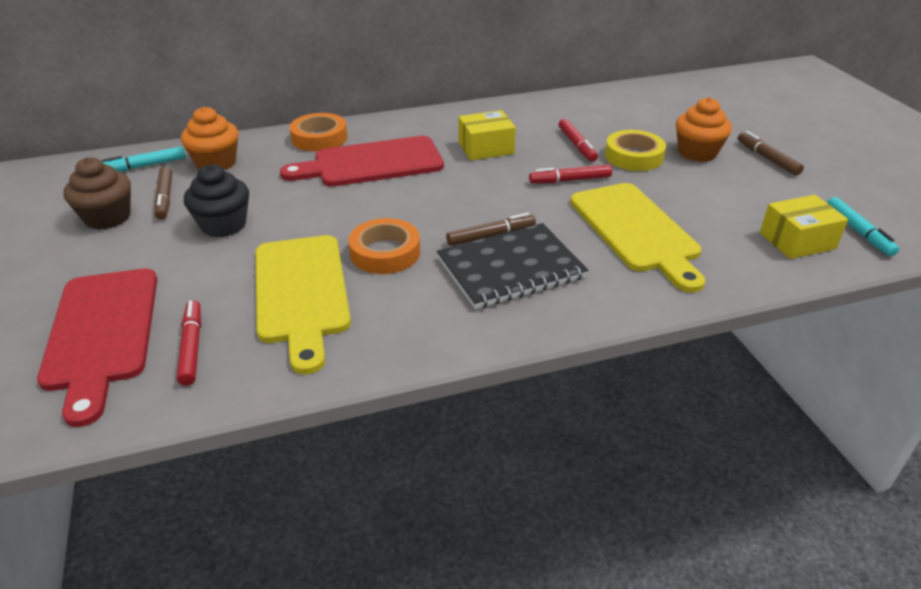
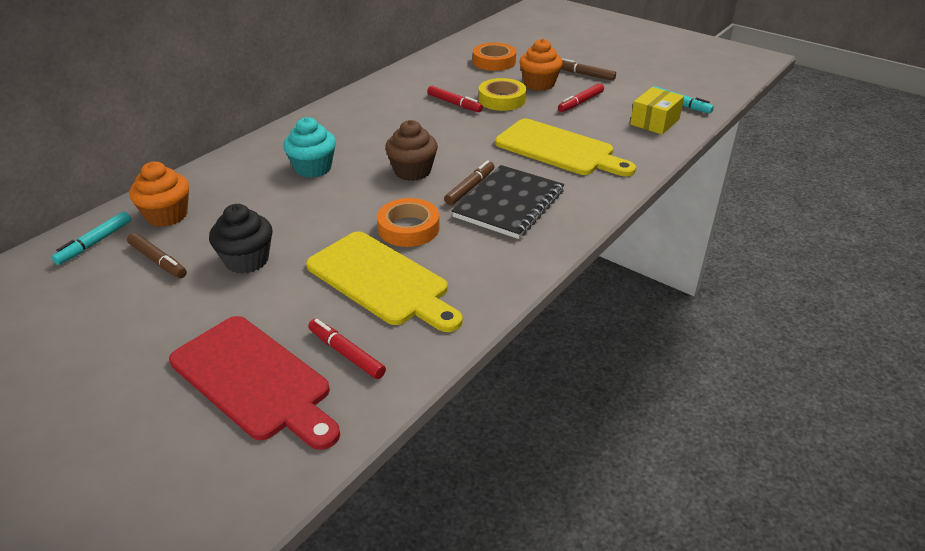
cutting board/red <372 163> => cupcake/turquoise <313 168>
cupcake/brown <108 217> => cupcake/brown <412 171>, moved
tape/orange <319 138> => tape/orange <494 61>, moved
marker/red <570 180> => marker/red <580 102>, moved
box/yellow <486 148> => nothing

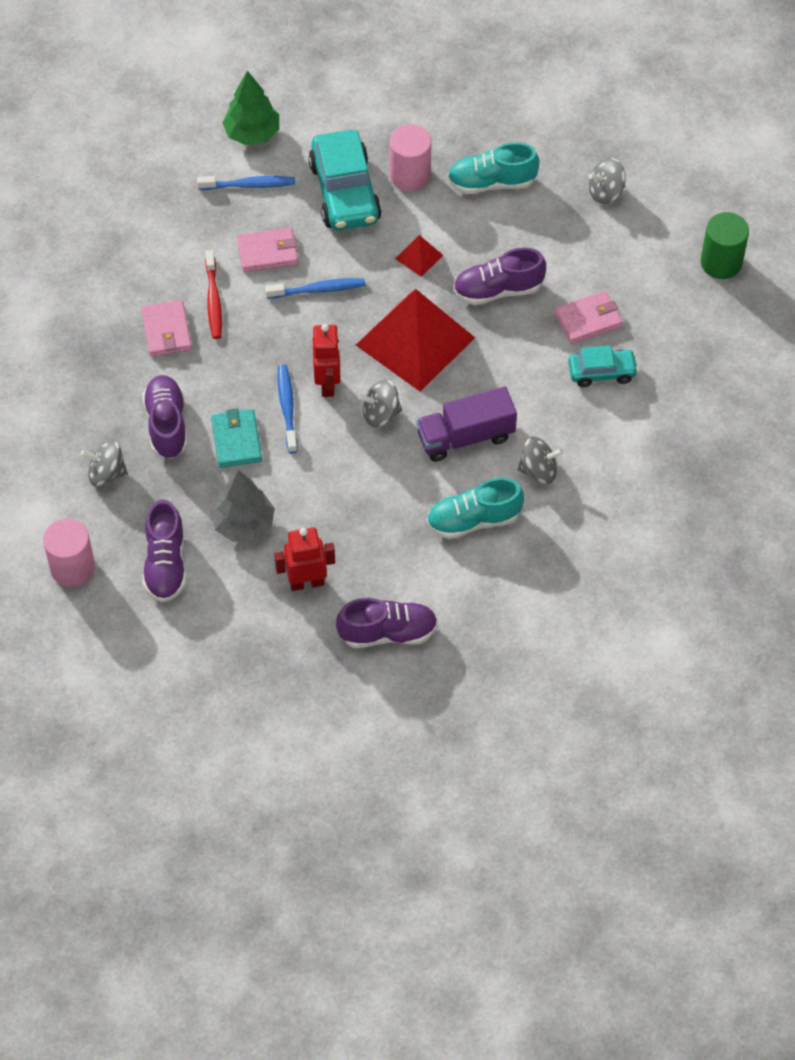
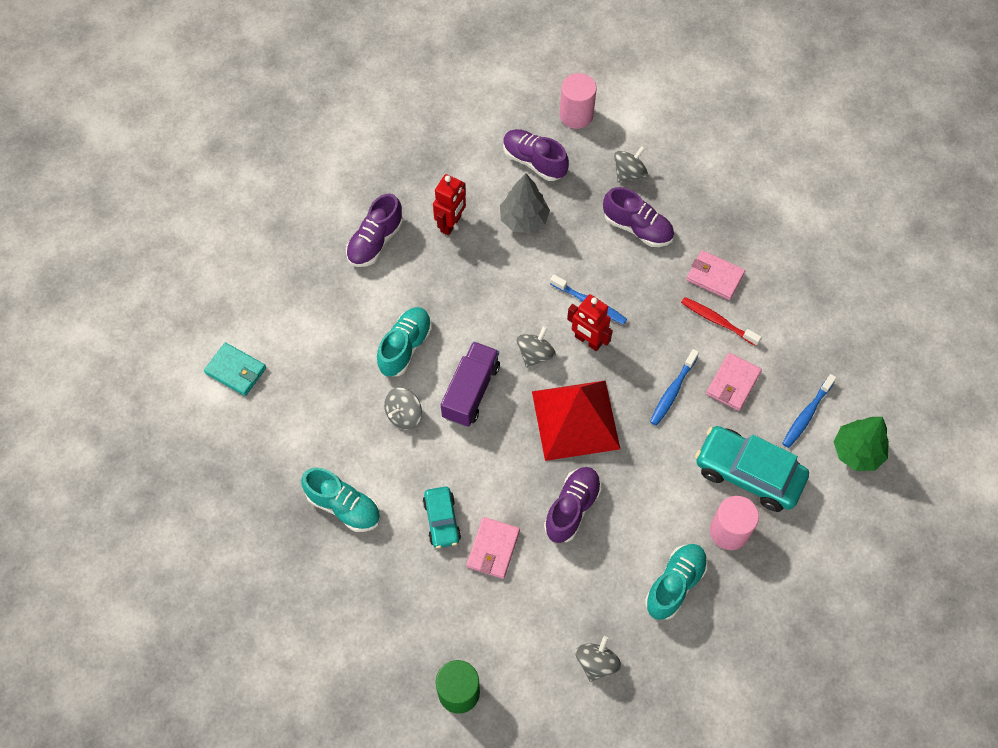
wallet/turquoise <236 440> => wallet/turquoise <236 370>, moved
nothing => shoe/turquoise <344 506>
car/turquoise <602 372> => car/turquoise <442 520>, 45 degrees counterclockwise
pyramid/red <419 256> => nothing

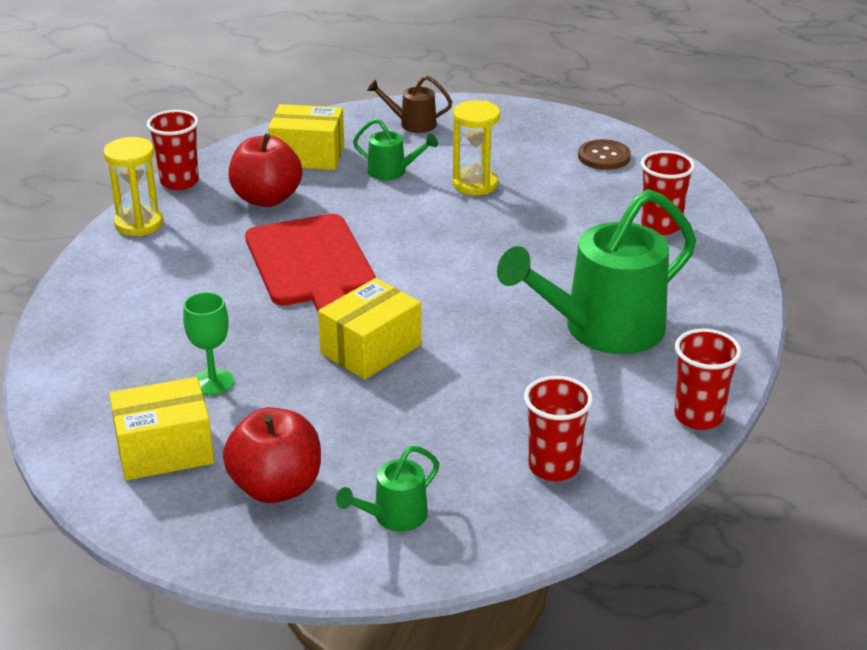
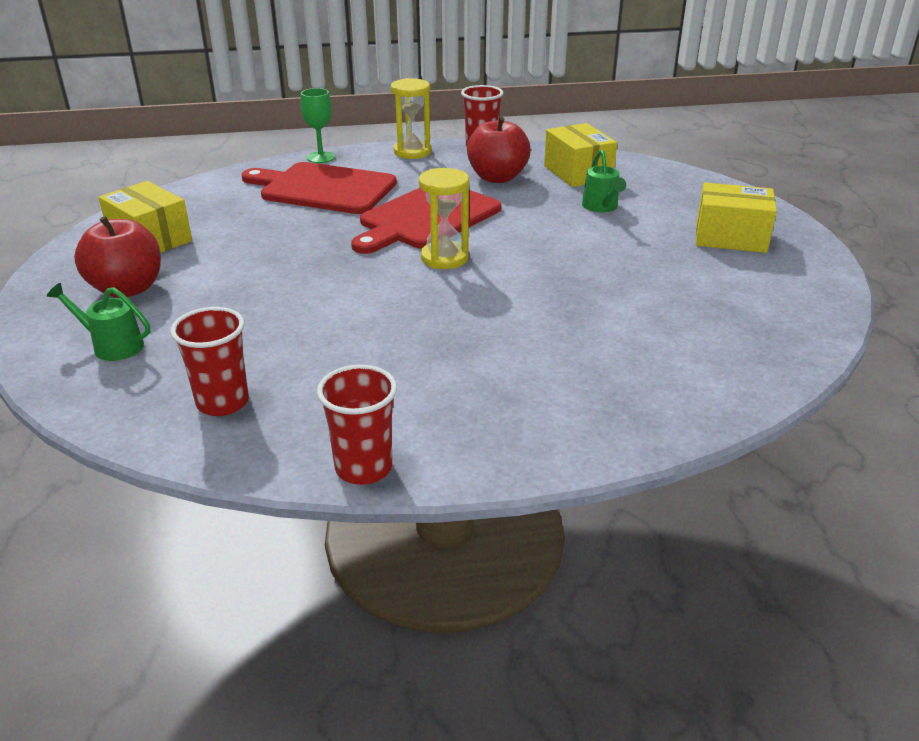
nothing => cutting board/red <324 188>
goblet/green <213 382> => goblet/green <321 157>, moved
hourglass/yellow <475 184> => hourglass/yellow <444 258>, moved
box/yellow <371 349> => box/yellow <730 237>, moved
watering can/brown <412 124> => nothing
watering can/green <601 330> => nothing
button/brown <604 157> => nothing
cup/red <661 226> => nothing

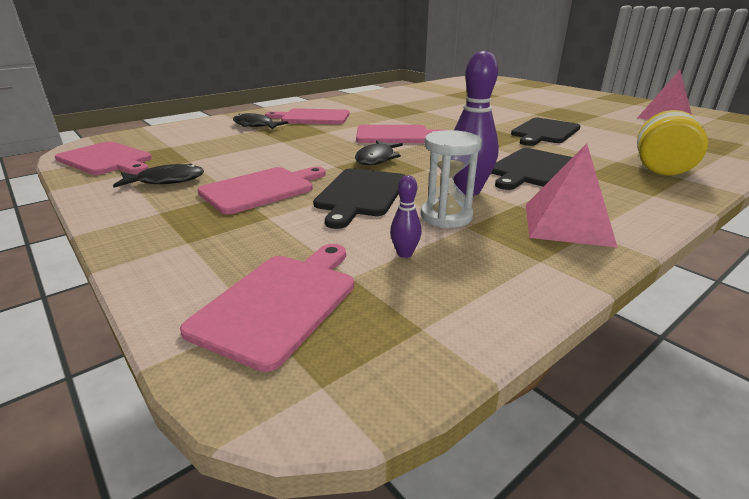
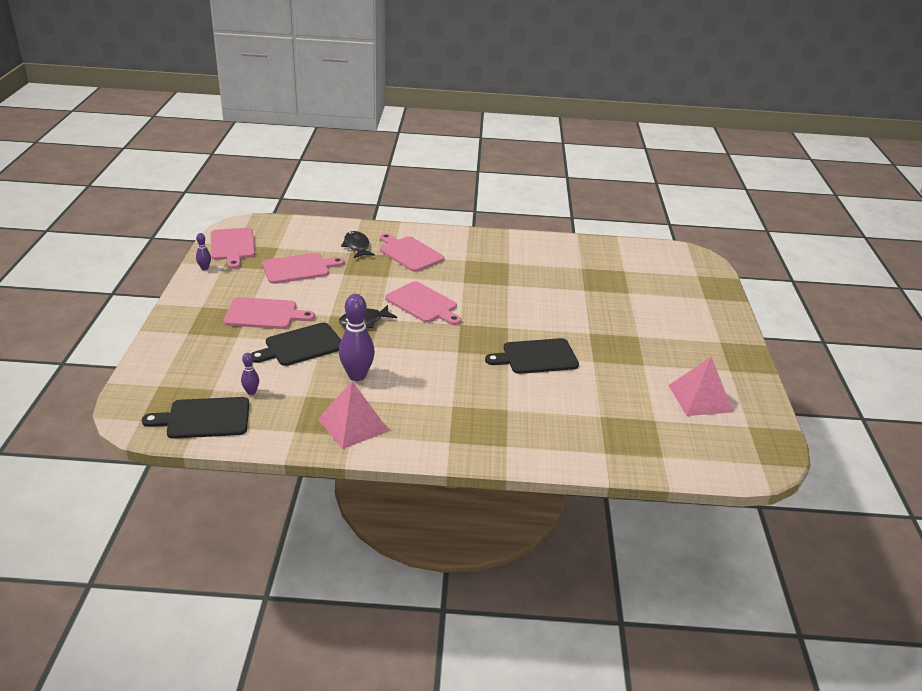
cutting board/black <532 169> => cutting board/black <204 418>, moved
nothing => bowling pin/purple <204 268>
cutting board/pink <279 302> => cutting board/pink <298 268>, moved
fish/black <166 181> => nothing
hourglass/white <446 216> => nothing
jar/yellow <660 168> => nothing

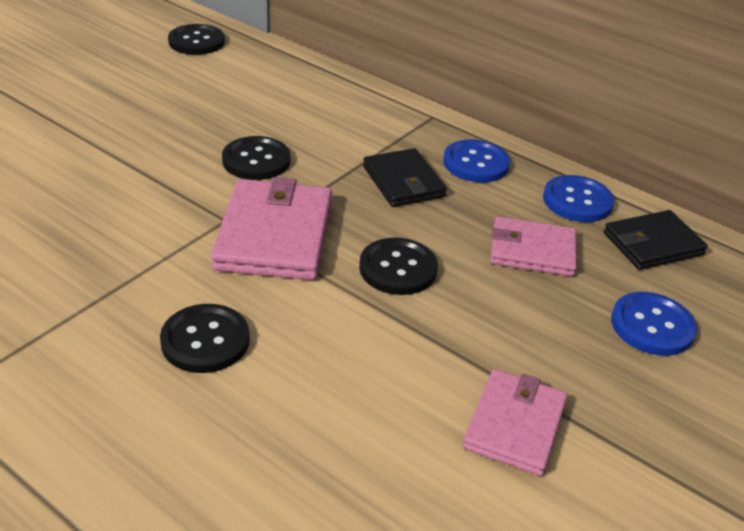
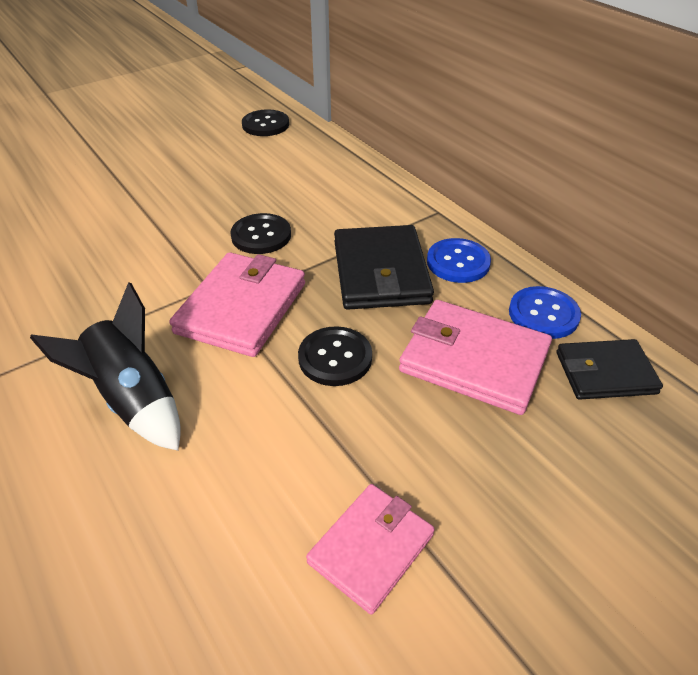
button/black <205 340> => rocket/black <133 399>
wallet/black <403 182> => wallet/black <381 272>, x1.55
wallet/pink <532 251> => wallet/pink <473 360>, x1.55
button/blue <652 326> => nothing

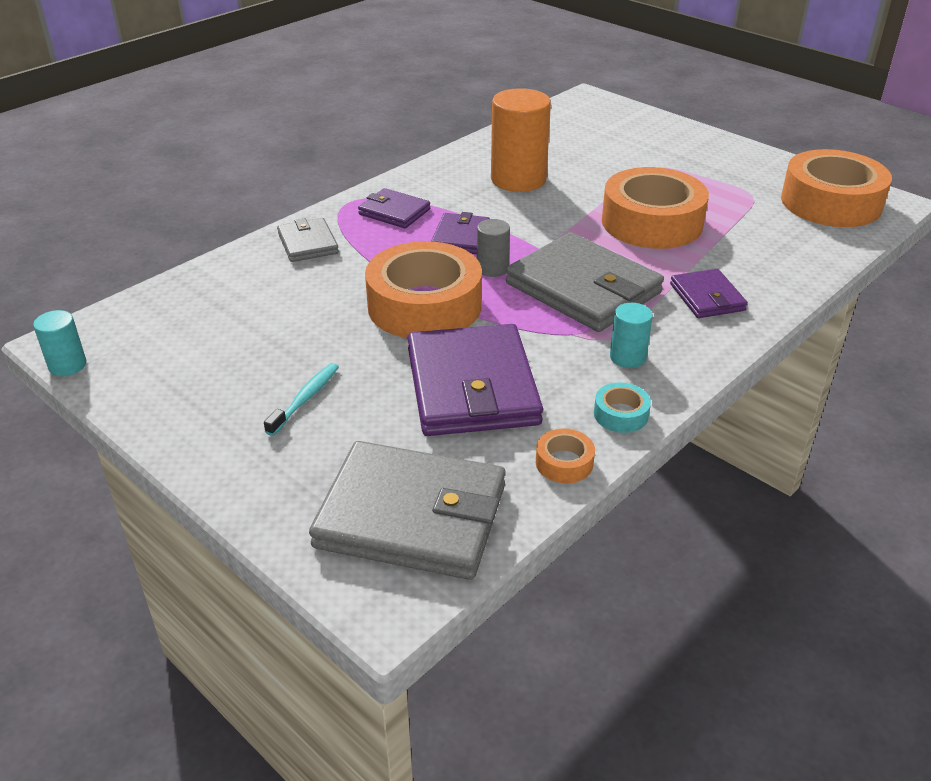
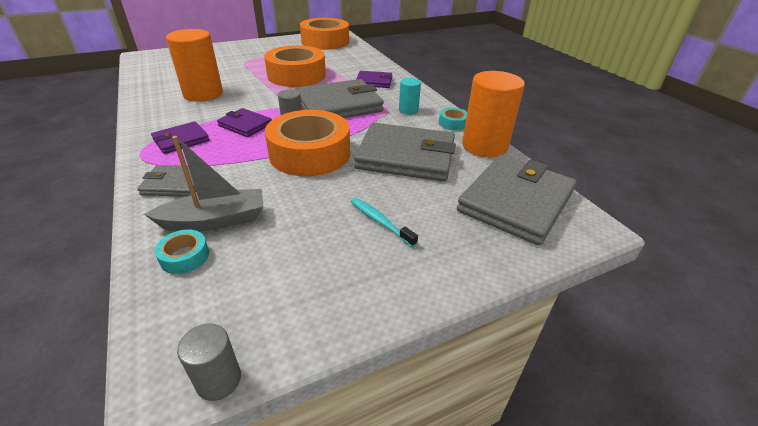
nothing => boat/grey <215 221>
nothing => tape/turquoise <184 256>
cylinder/turquoise <67 365> => cylinder/grey <218 380>
wallet/purple <472 386> => wallet/grey <406 156>
tape/orange <564 463> => cylinder/orange <484 146>

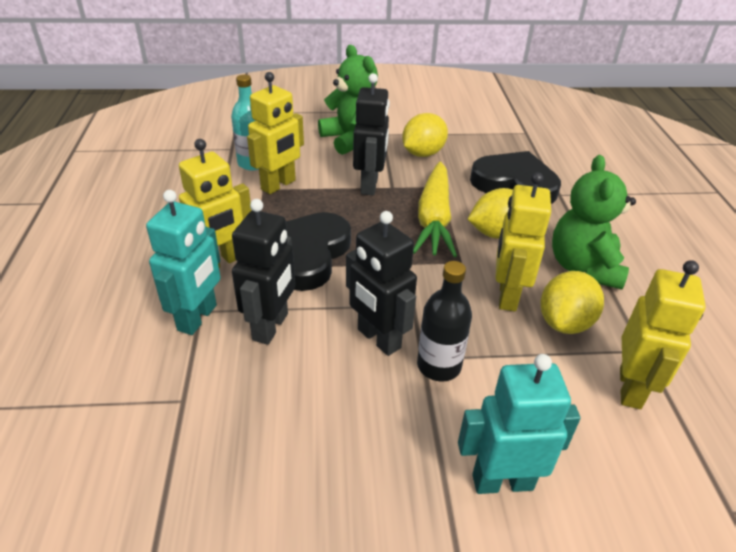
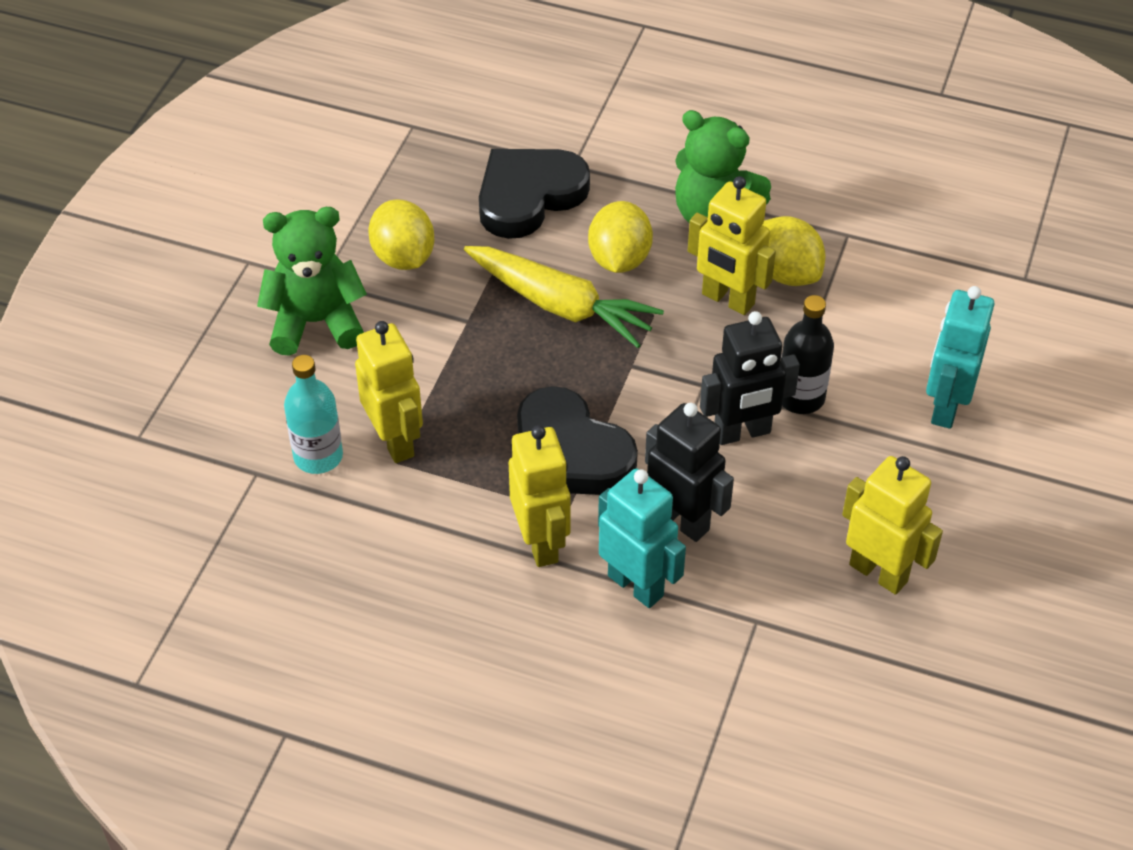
robot/yellow <631 388> => robot/yellow <878 572>, moved
robot/black <370 185> => nothing

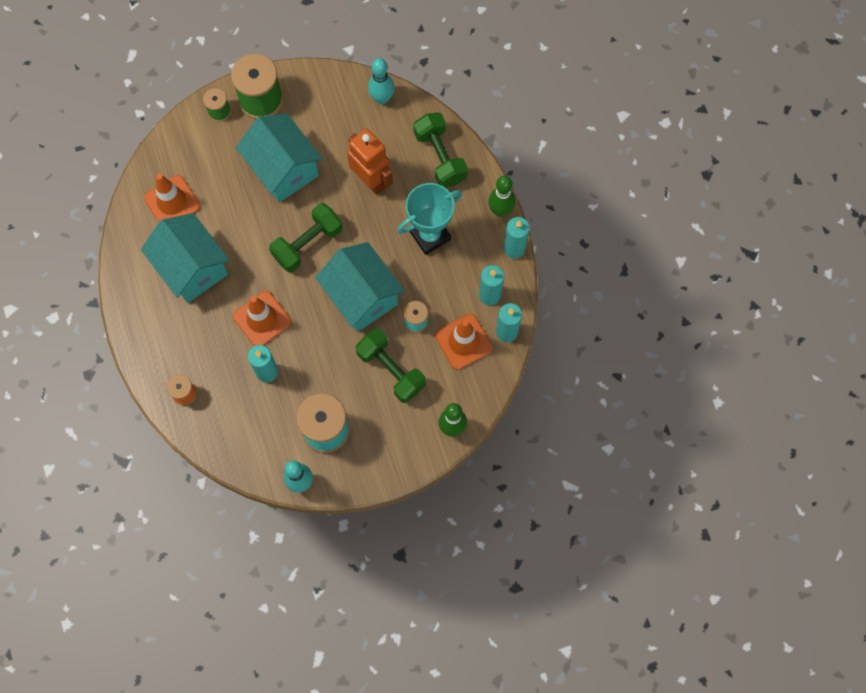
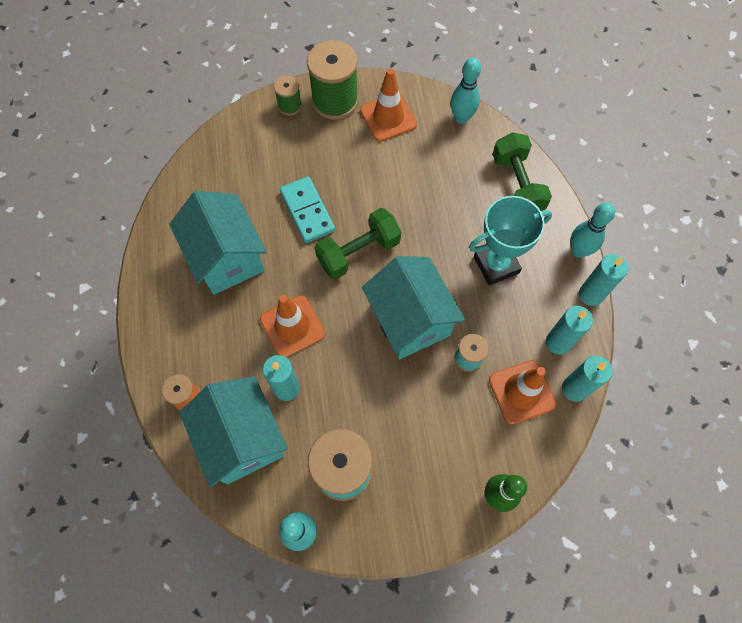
house/turquoise <283 169> => house/turquoise <242 439>, moved
nothing => domino/turquoise <307 211>
traffic cone/orange <172 202> => traffic cone/orange <388 117>, moved
bowling pin/green <500 210> => bowling pin/turquoise <578 251>
robot/orange <371 180> => nothing
dumbbell/green <391 370> => nothing

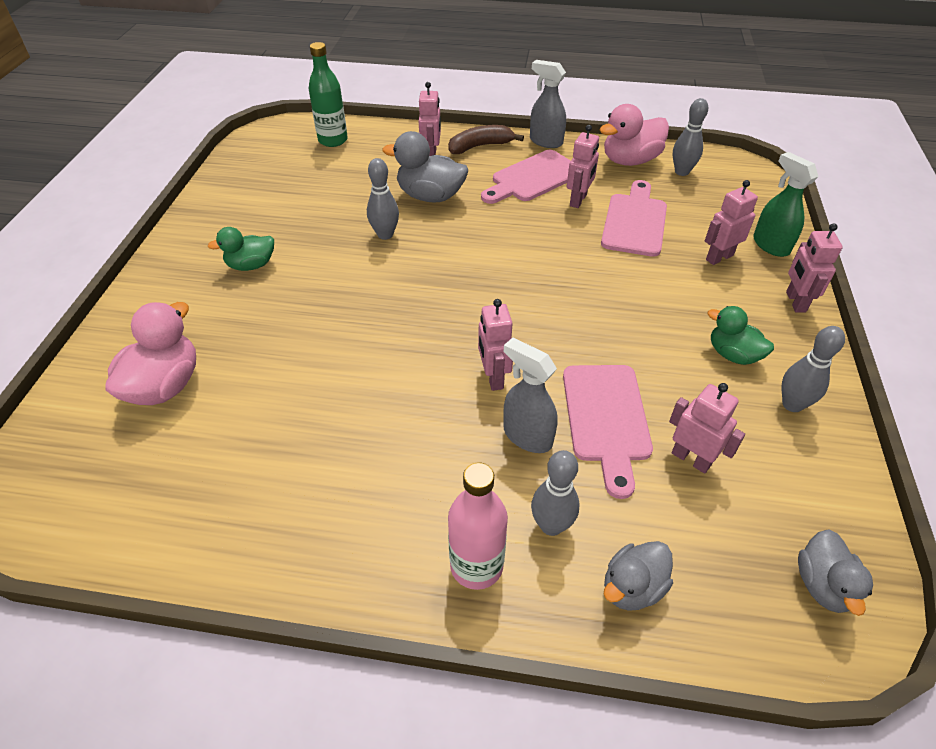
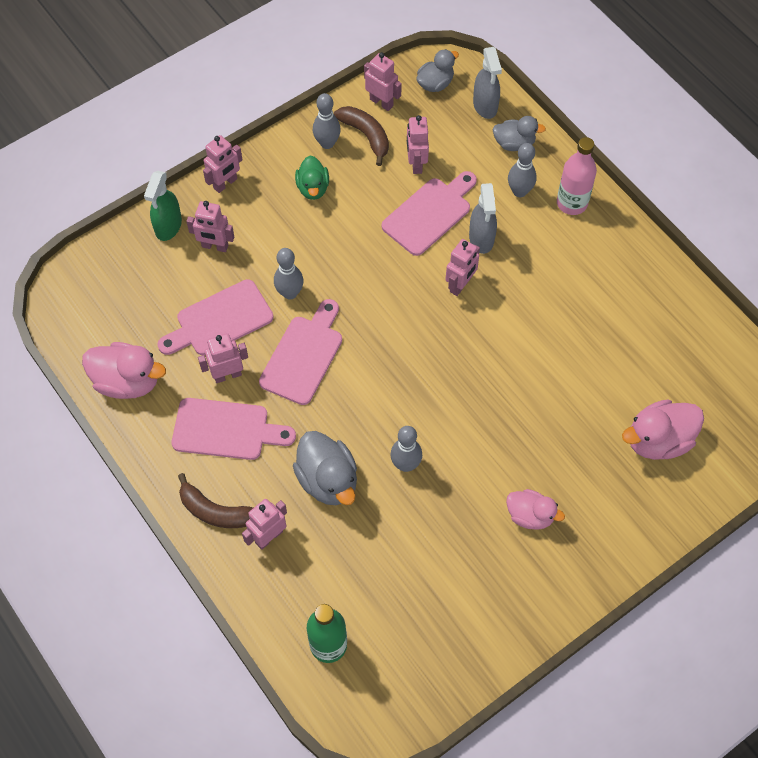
nothing => cutting board/pink <303 356>
bowling pin/grey <681 172> => bowling pin/grey <290 293>, moved
nothing => banana/brown <366 136>
nothing => robot/pink <381 102>
spray bottle/grey <545 141> => spray bottle/grey <485 106>, moved
duck/green <251 265> => duck/pink <530 515>

